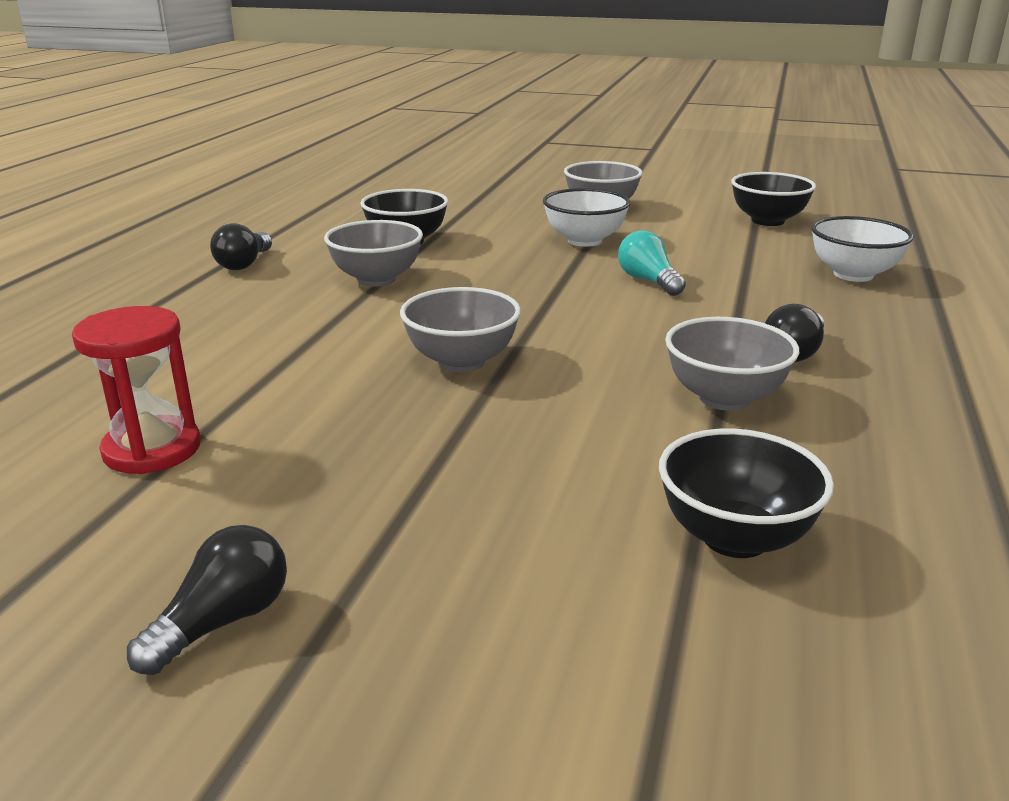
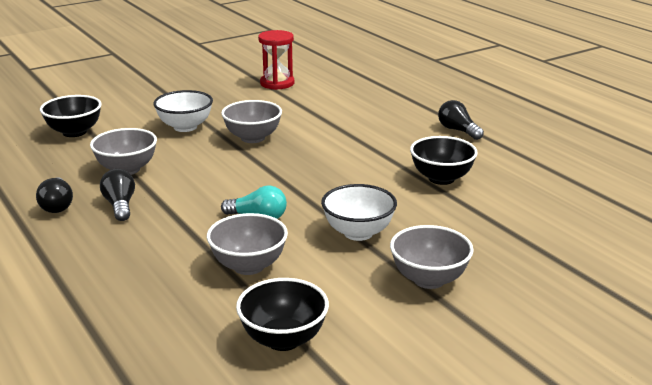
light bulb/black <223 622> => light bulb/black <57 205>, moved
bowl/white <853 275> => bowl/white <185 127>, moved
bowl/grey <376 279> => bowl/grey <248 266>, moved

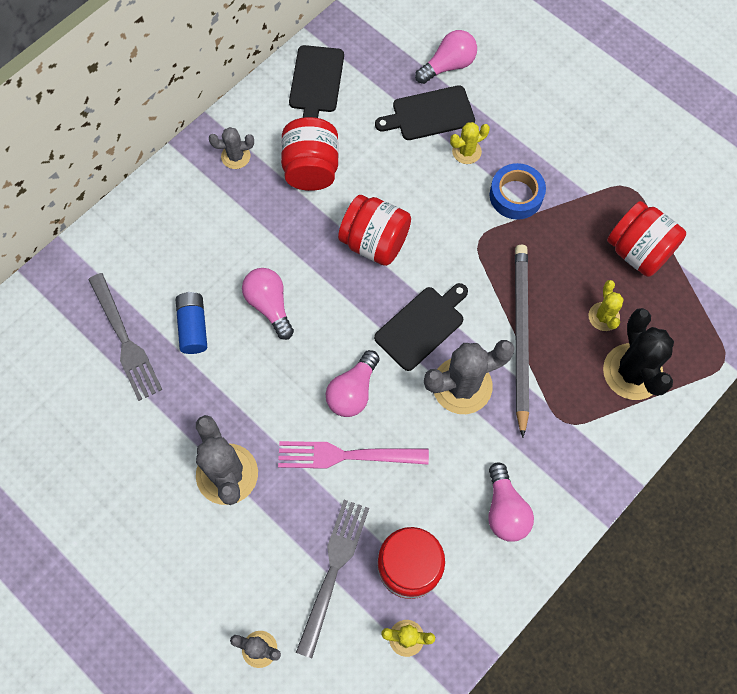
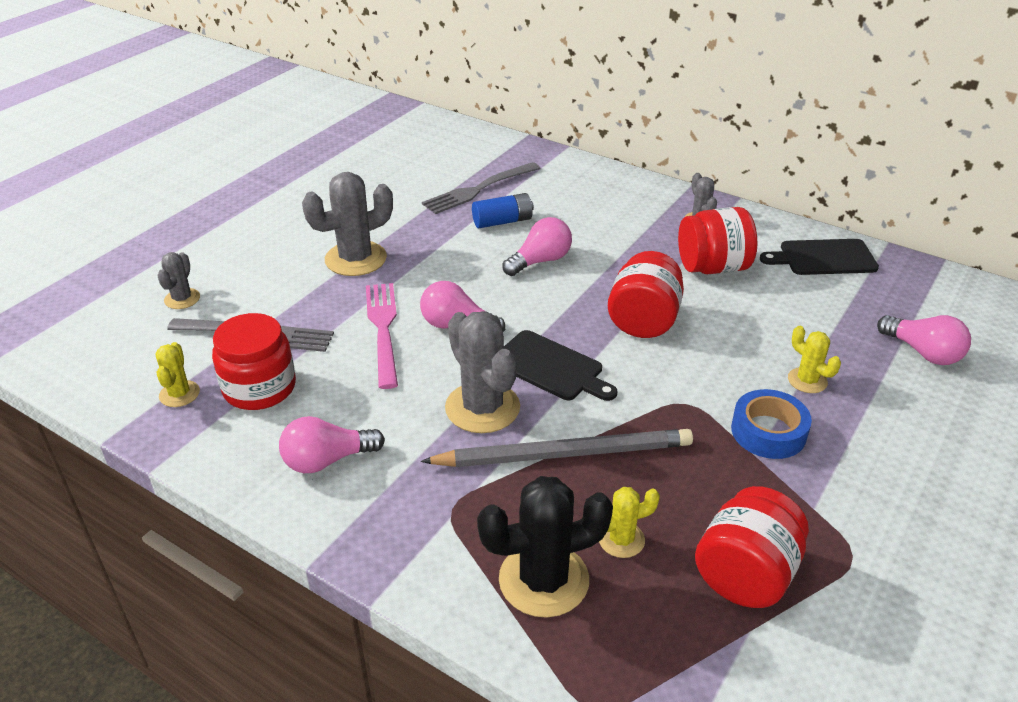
cutting board/black <429 114> => nothing

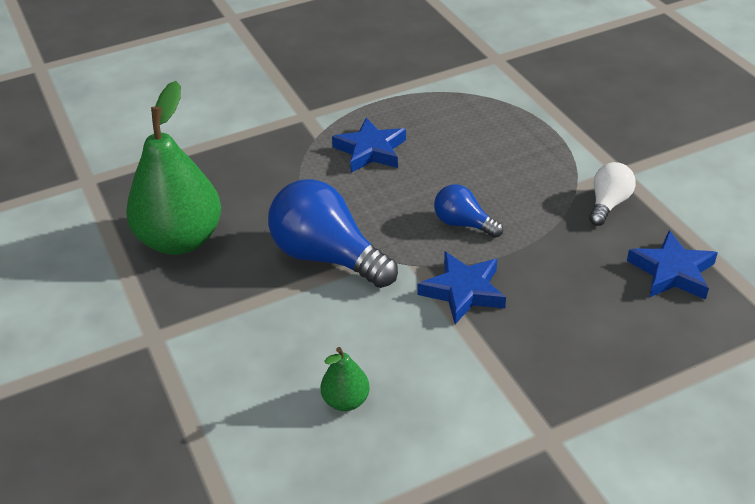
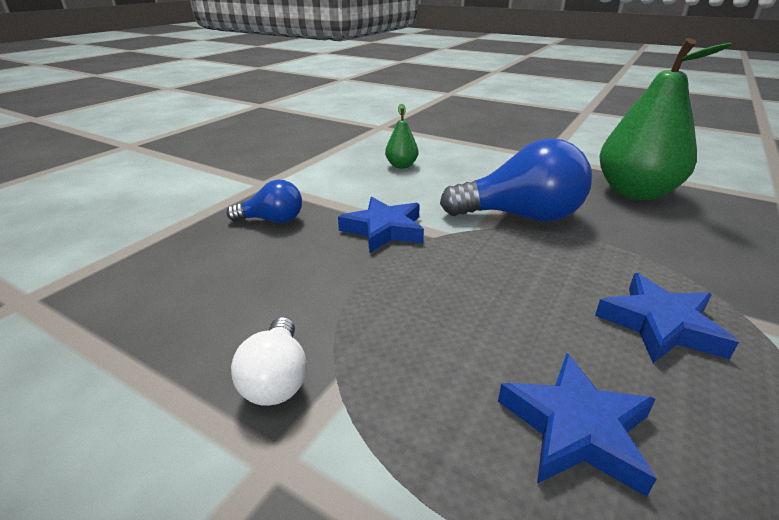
light bulb/blue <463 224> => light bulb/blue <272 220>, moved
star/blue <672 272> => star/blue <576 428>, moved

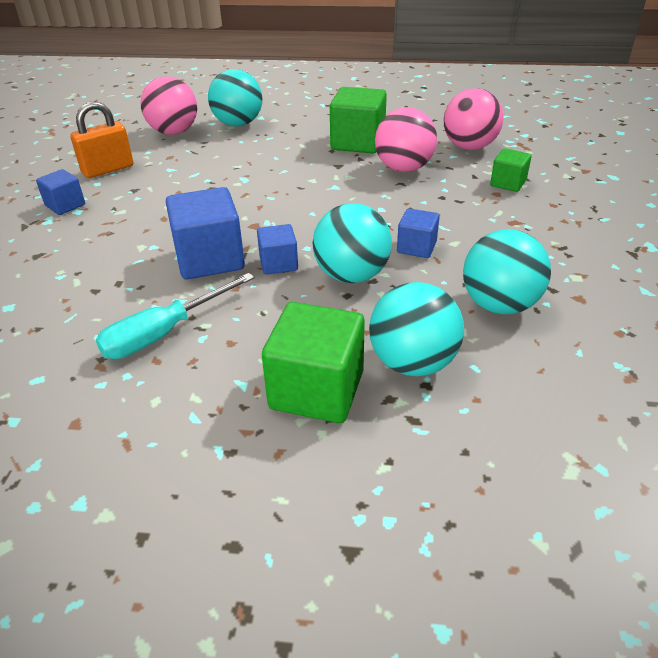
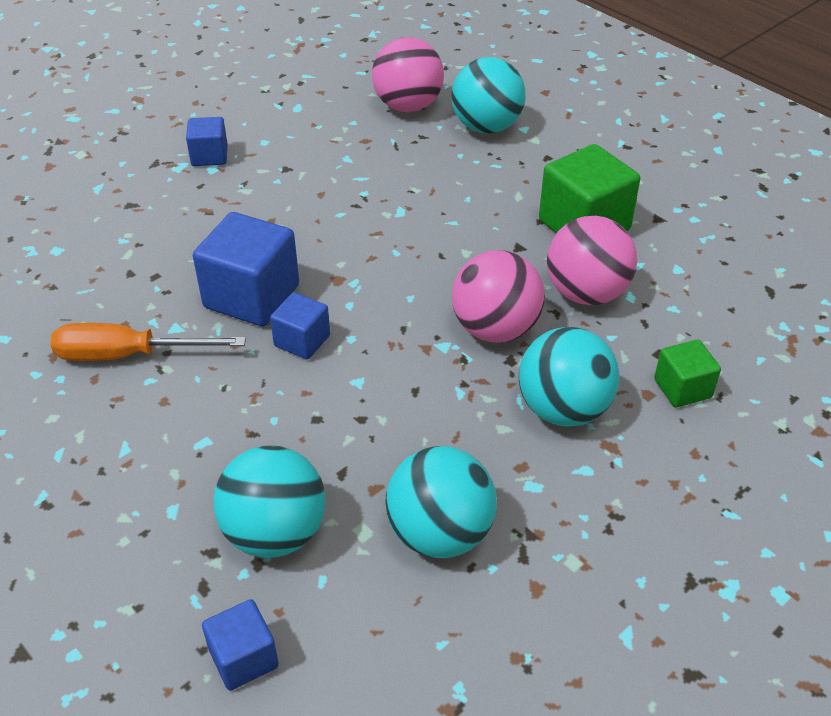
screwdriver/turquoise <164 333> => screwdriver/orange <128 355>
cube/blue <416 247> => cube/blue <244 658>, moved
ball/pink <469 147> => ball/pink <495 329>, moved
ball/turquoise <351 275> => ball/turquoise <563 409>, moved
padlock/orange <108 169> => nothing
cube/green <316 390> => nothing

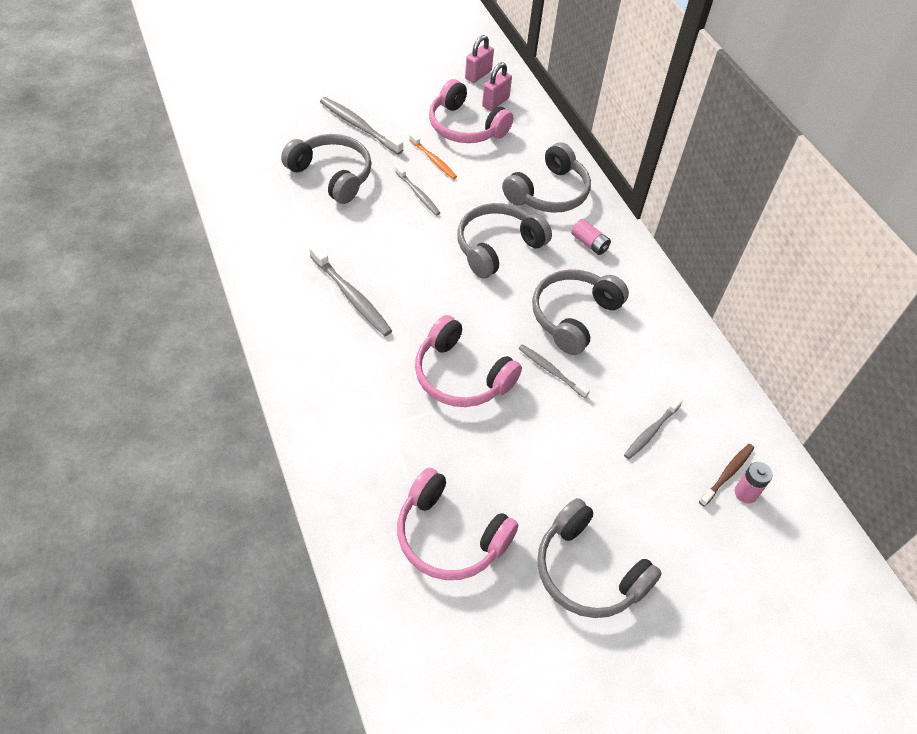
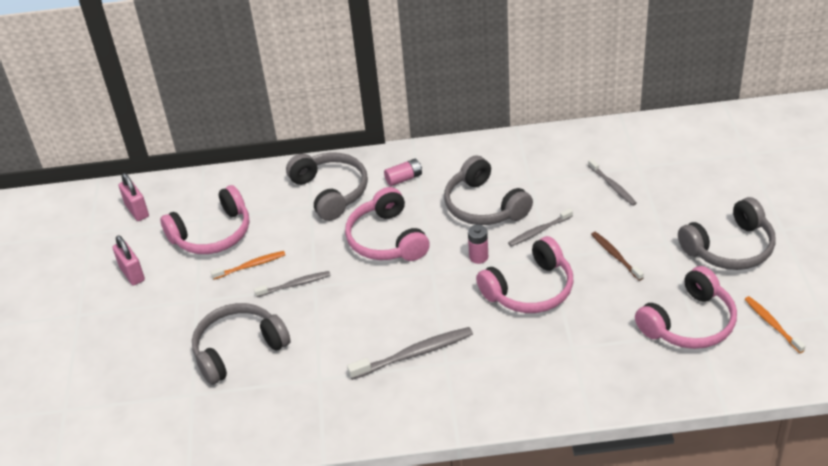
padlock/pink <495 102> => padlock/pink <132 274>, moved
headphones/grey <497 247> => headphones/pink <387 239>
battery/pink <745 493> => battery/pink <478 257>, moved
toothbrush/brown <727 474> => toothbrush/brown <615 256>, moved
nothing => toothbrush/orange <772 324>
toothbrush/grey <359 126> => nothing

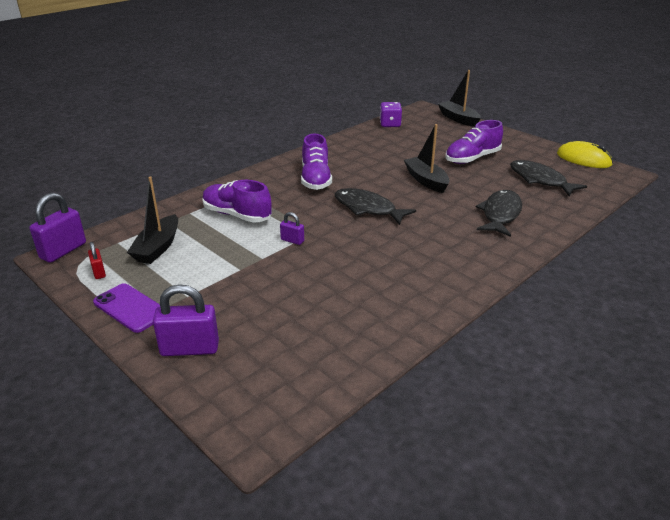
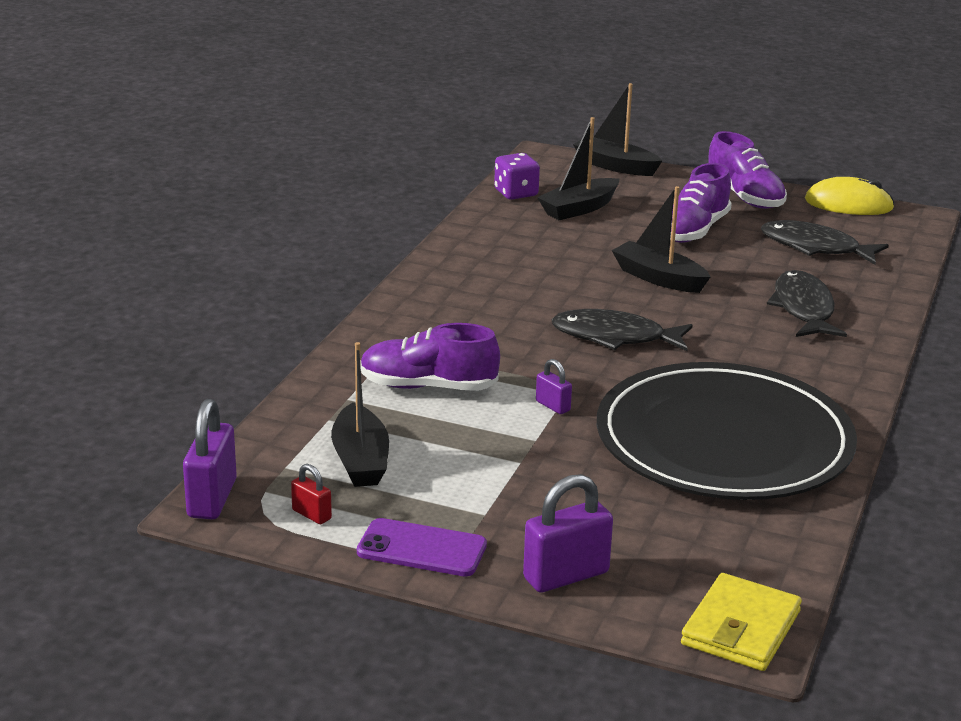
padlock/purple <292 240> => padlock/purple <553 406>, 45 degrees clockwise
nothing => boat/black <579 209>
nothing => plate/black <724 440>
nothing => wallet/yellow <740 628>
shoe/purple <316 179> => shoe/purple <744 197>, moved

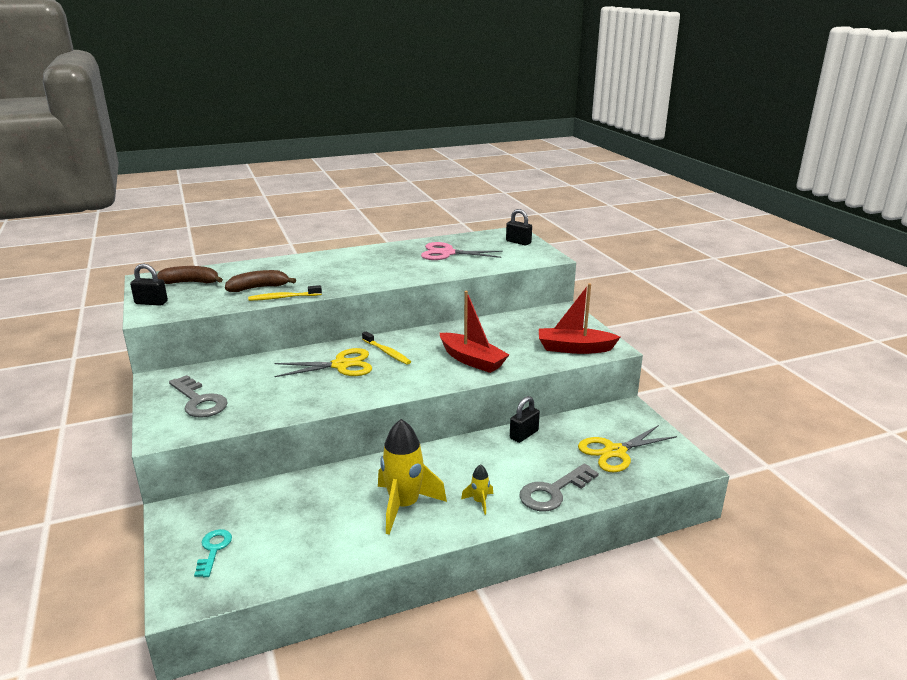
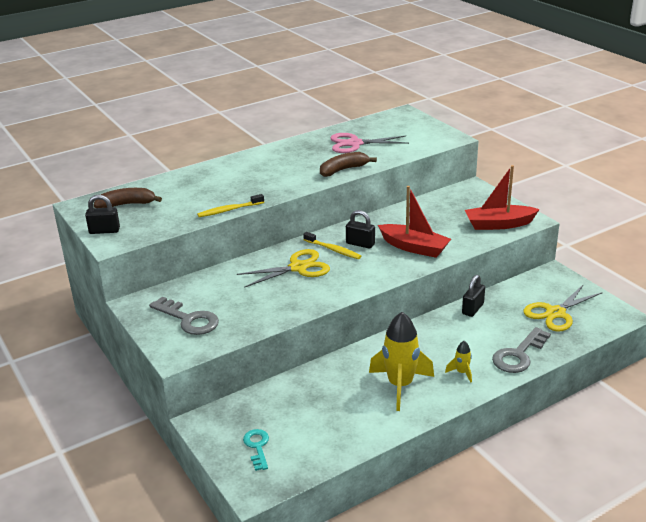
banana/brown <258 288> => banana/brown <343 170>, moved
padlock/black <518 242> => padlock/black <360 244>, moved

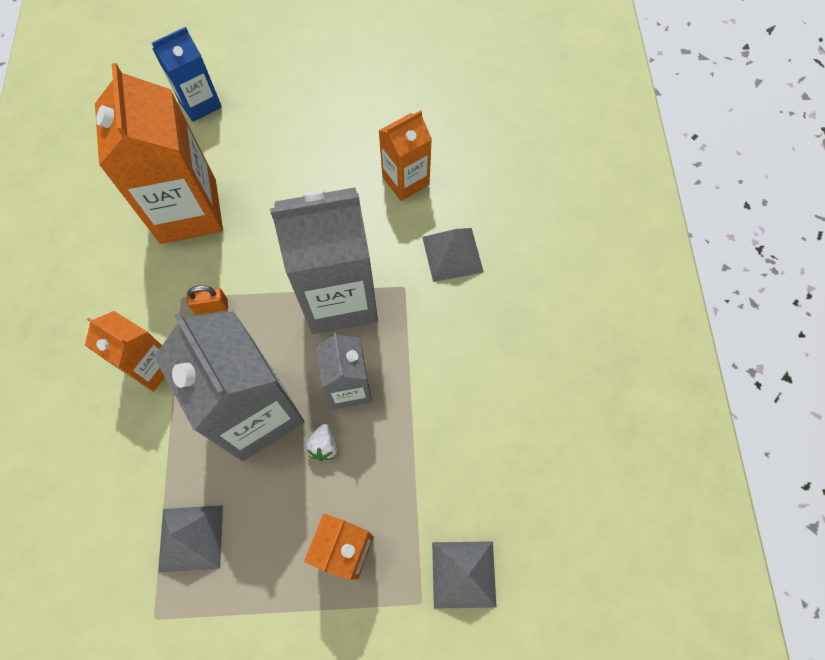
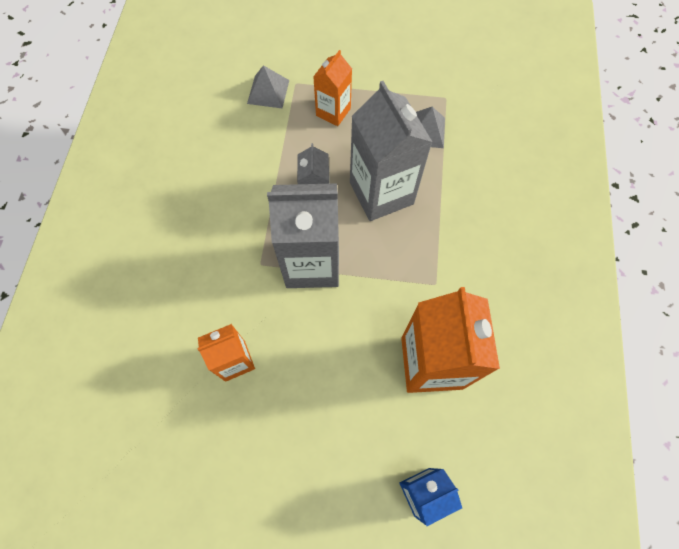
carton/orange <151 366> => nothing
padlock/orange <211 306> => nothing
strawberry/white <324 446> => nothing
pyramid/grey <452 254> => nothing

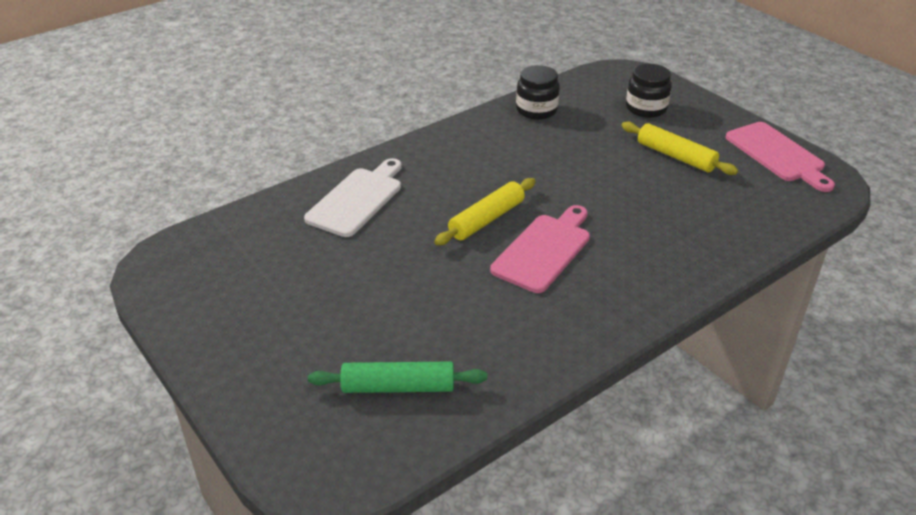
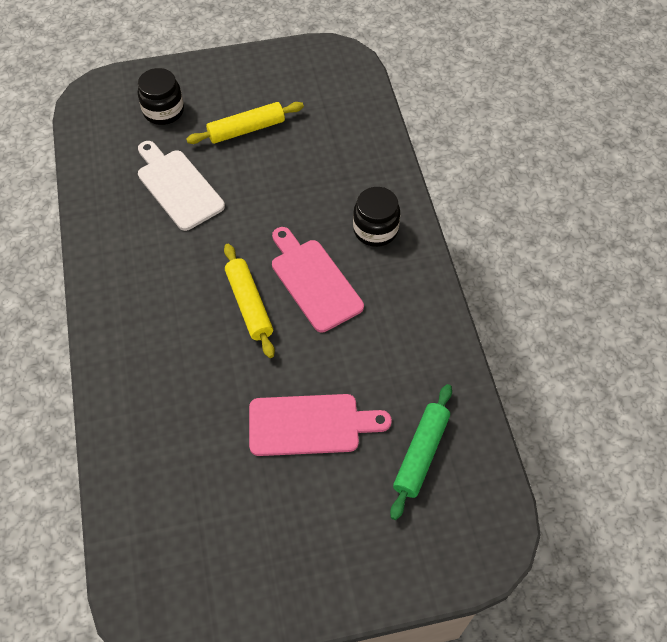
cutting board/white <357 199> => cutting board/white <178 187>, moved
cutting board/pink <777 154> => cutting board/pink <310 424>, moved
jar/black <536 110> => jar/black <375 230>, moved

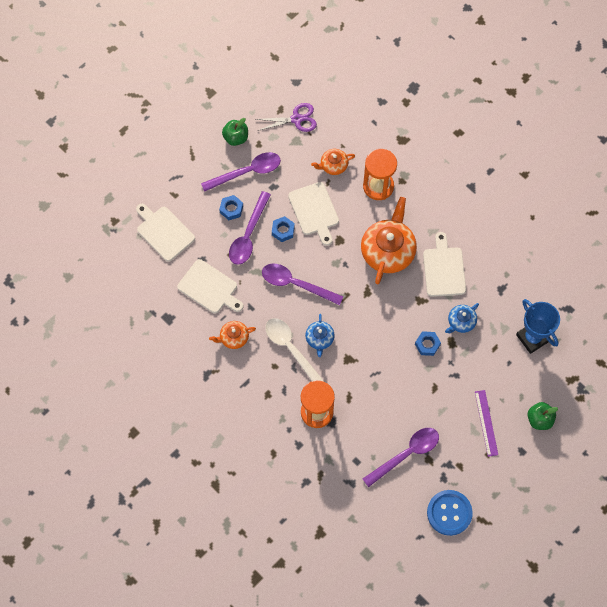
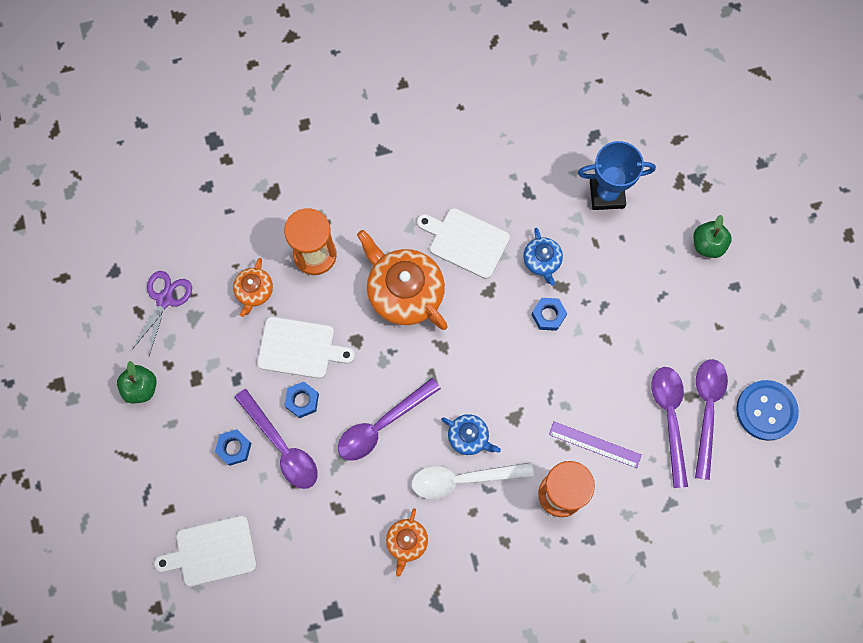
ruler/purple <486 423> => ruler/purple <595 444>, moved
spoon/purple <247 172> => spoon/purple <707 410>, moved
cutting board/white <209 288> => nothing

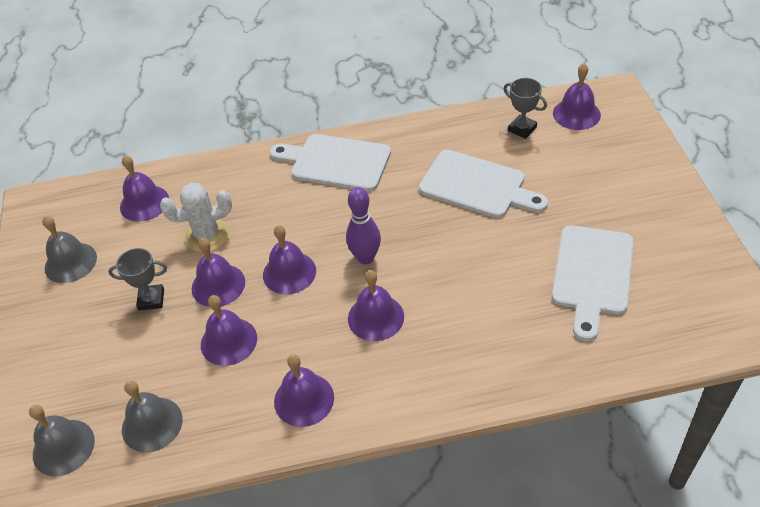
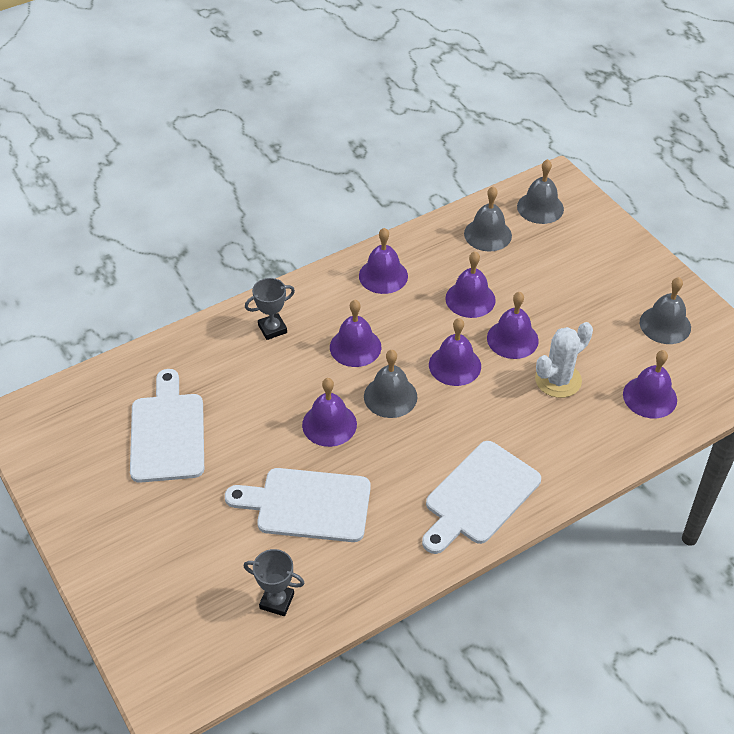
trophy/grey <151 299> => trophy/grey <272 329>, moved
bell/purple <576 114> => bell/purple <329 424>, moved
bowling pin/purple <365 258> => bell/grey <390 396>
cutting board/white <336 162> => cutting board/white <479 496>, 135 degrees clockwise

